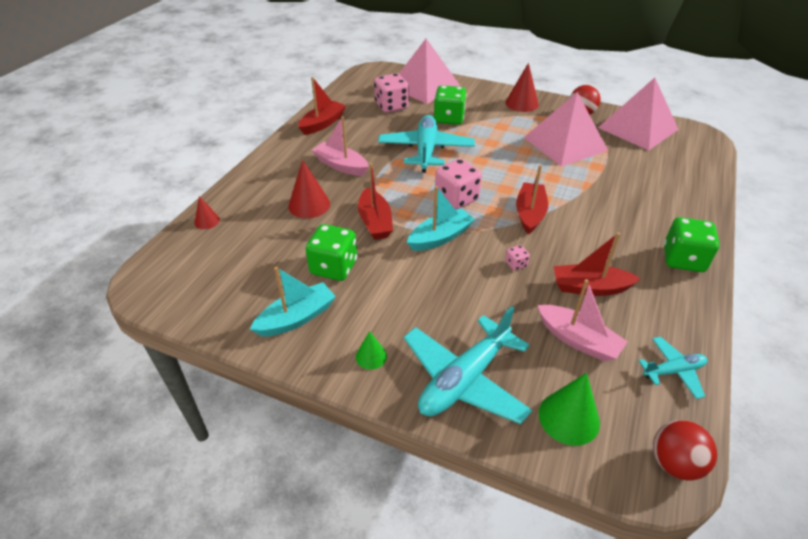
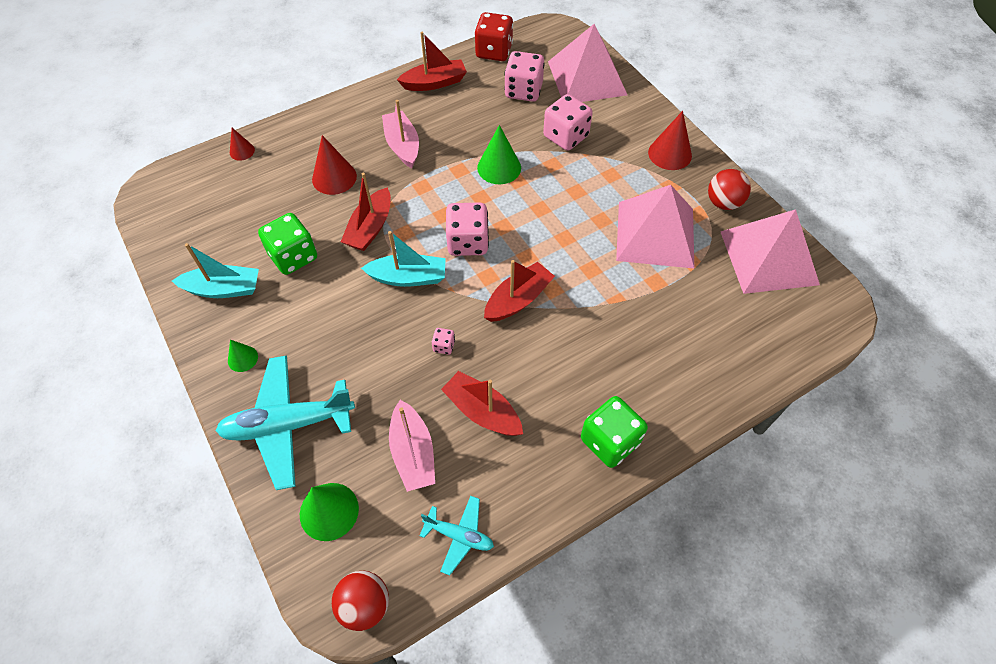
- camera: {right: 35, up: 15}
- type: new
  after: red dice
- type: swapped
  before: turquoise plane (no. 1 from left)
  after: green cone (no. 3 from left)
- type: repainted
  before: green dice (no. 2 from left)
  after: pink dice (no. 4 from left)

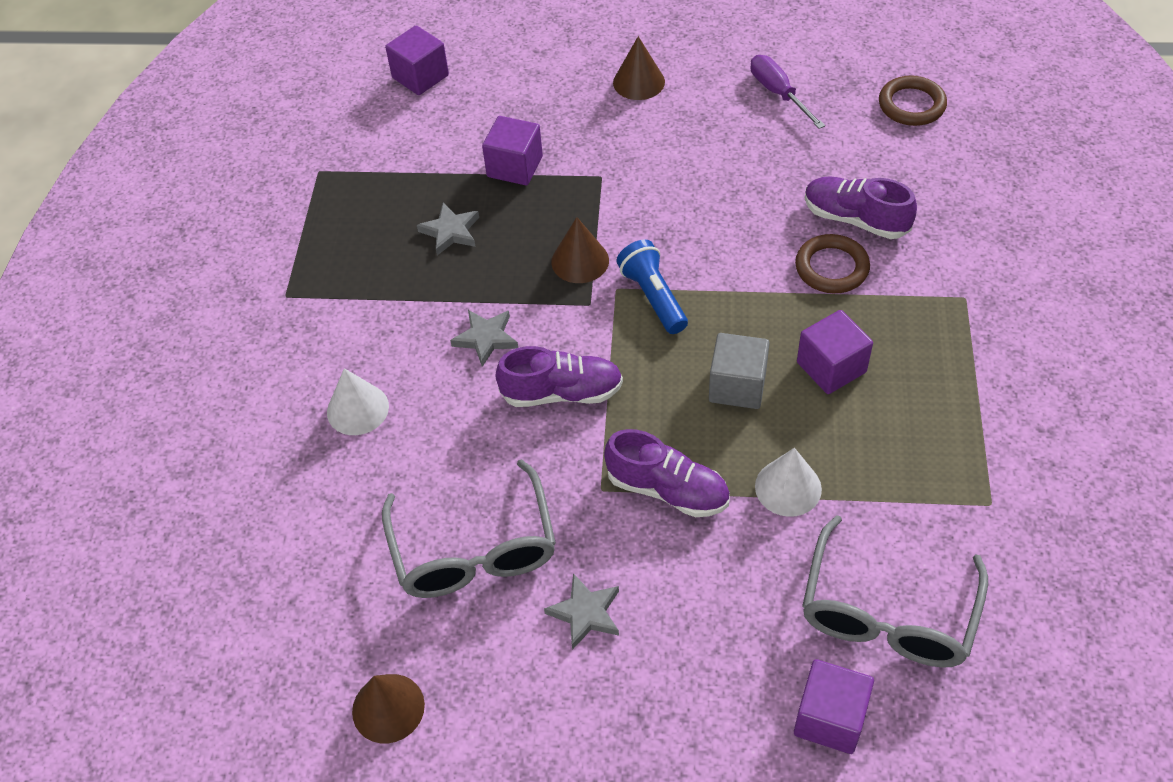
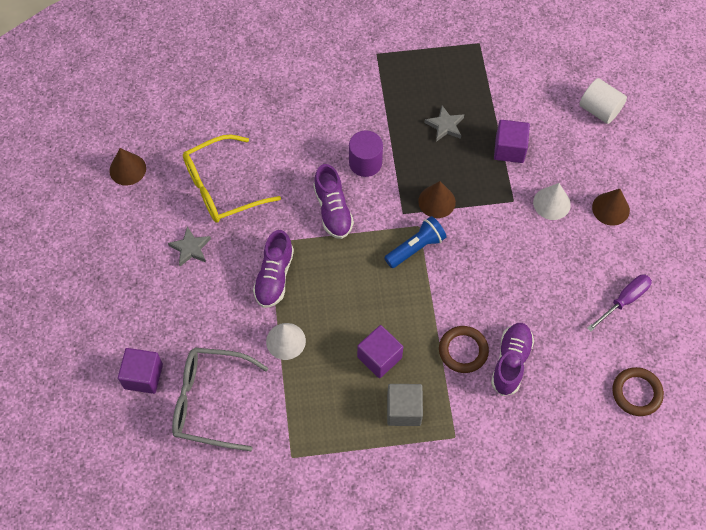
- camera: {right: 75, up: 10}
- type: gone
  before: purple cube (no. 1 from left)
- type: new
  after: white cylinder
- type: shifted
  before: white cone (no. 1 from left in the first image)
  after: white cone (no. 2 from left)
- type: shifted
  before: grey cube
- type: swapped
  before: grey star (no. 2 from left)
  after: purple cylinder
- type: repainted
  before: grey glasses (no. 1 from left)
  after: yellow glasses

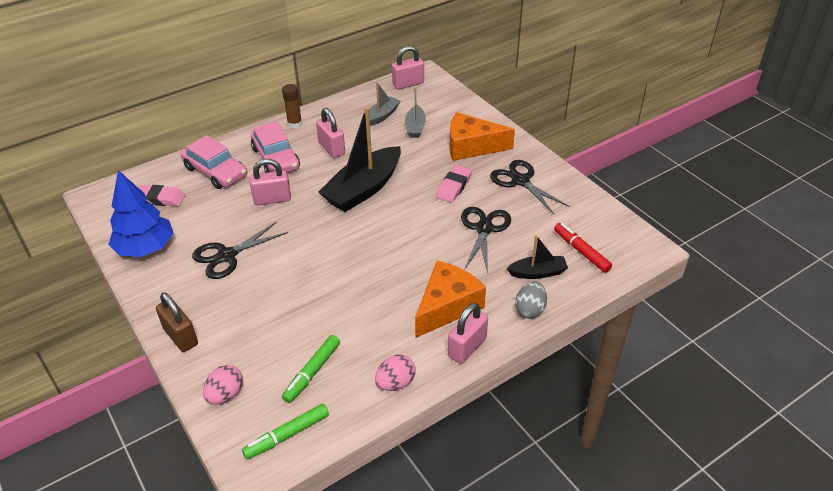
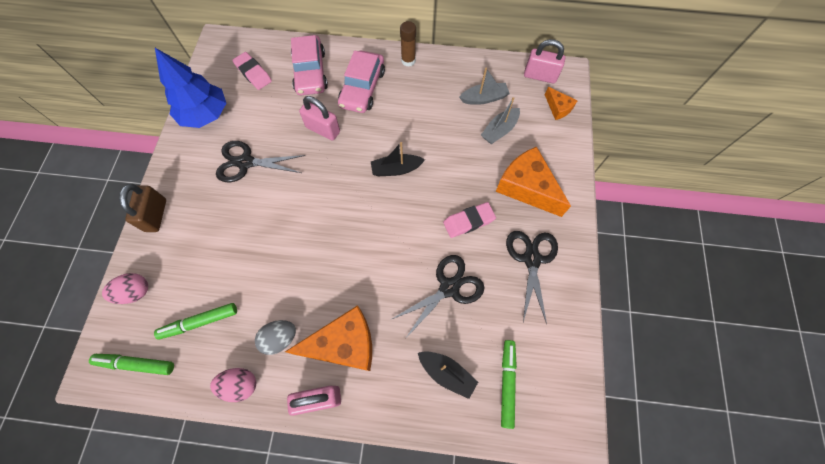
- camera: {right: 40, up: 25}
- type: gone
  before: pink padlock (no. 2 from left)
- type: new
  after: orange cheese (no. 3 from left)
- type: shifted
  before: grey egg
- type: repainted
  before: red marker
  after: green marker (no. 3 from left)
- type: scaled
  before: black boat (no. 1 from left)
  scale: 0.51

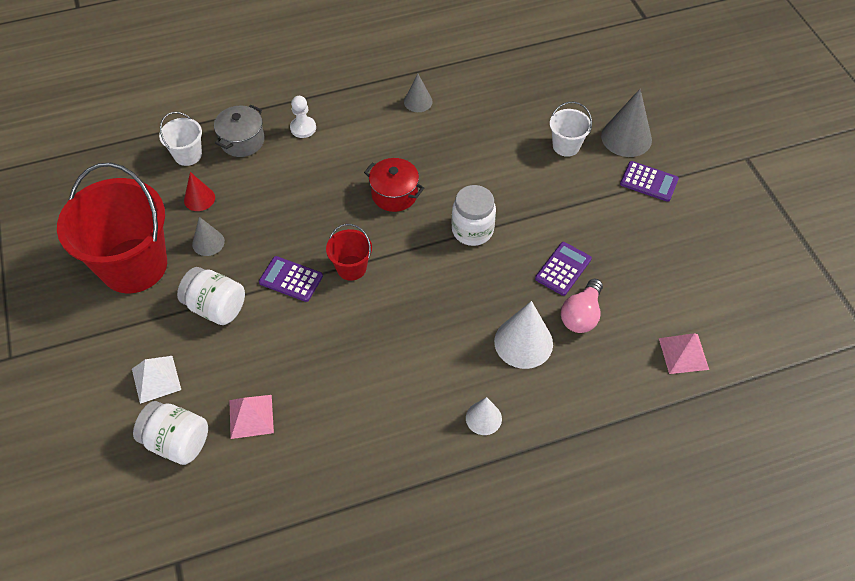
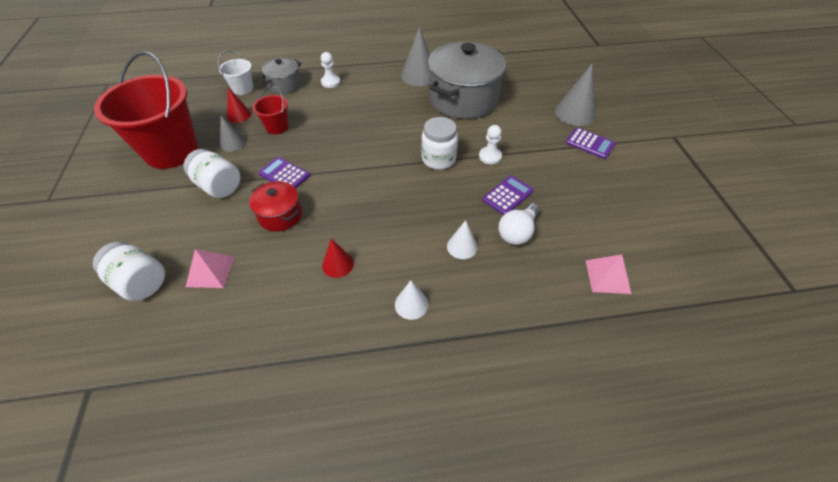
- camera: {right: 10, up: -5}
- type: gone
  before: white pyramid
- type: gone
  before: white bucket (no. 2 from left)
- type: new
  after: red cone (no. 2 from left)
- type: new
  after: grey pot (no. 2 from left)
- type: new
  after: white pawn (no. 2 from left)
- type: shifted
  before: red bucket (no. 2 from left)
- type: shifted
  before: red pot
- type: repainted
  before: pink light bulb
  after: white light bulb
- type: scaled
  before: grey cone (no. 2 from left)
  scale: 1.7
- type: scaled
  before: white cone (no. 2 from left)
  scale: 0.59

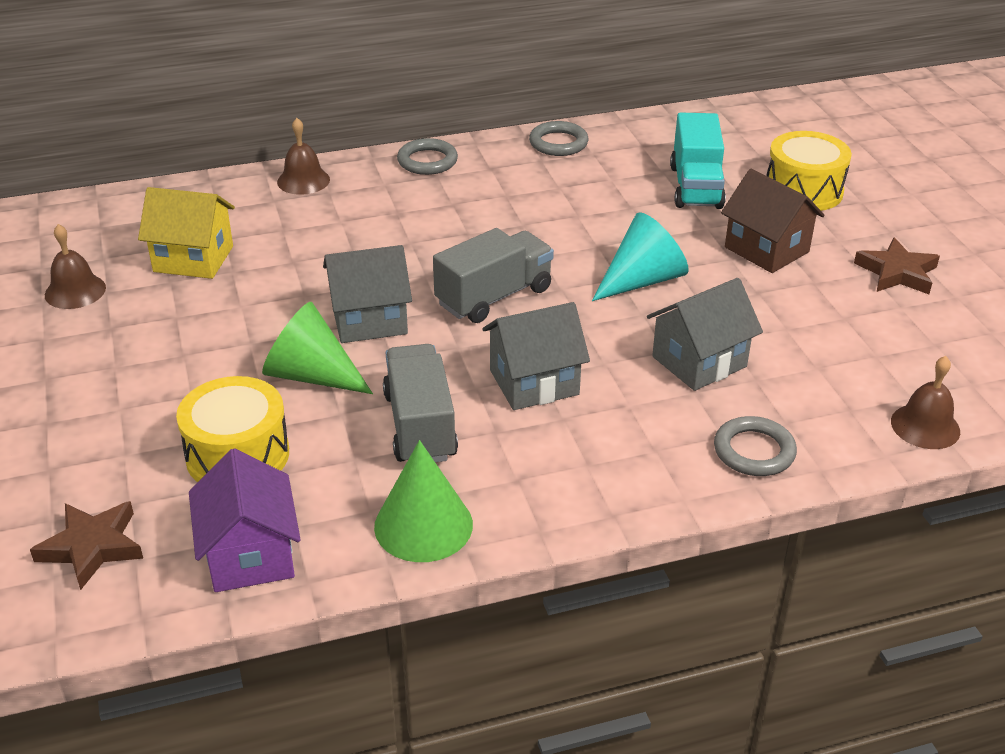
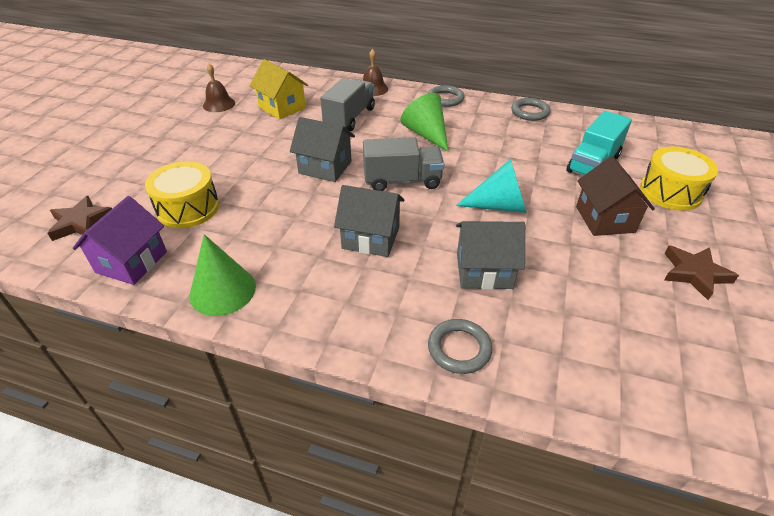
- camera: {right: 35, up: 5}
- type: gone
  before: brown bell (no. 3 from left)
- type: shifted
  before: green cone (no. 1 from left in the first image)
  after: green cone (no. 2 from left)
- type: shifted
  before: grey truck (no. 1 from left)

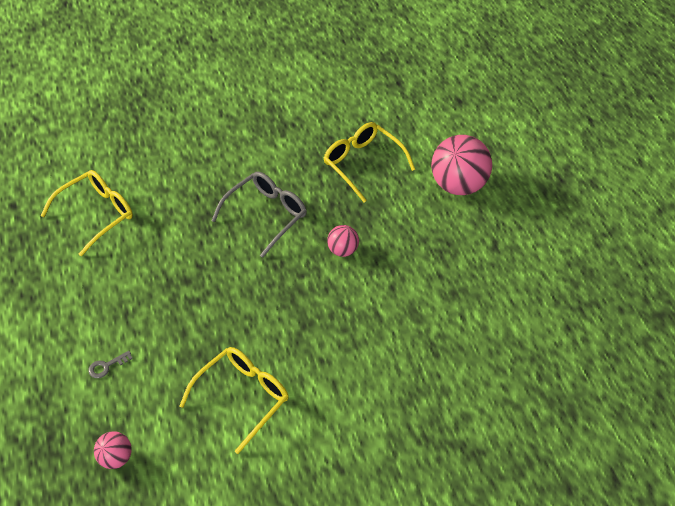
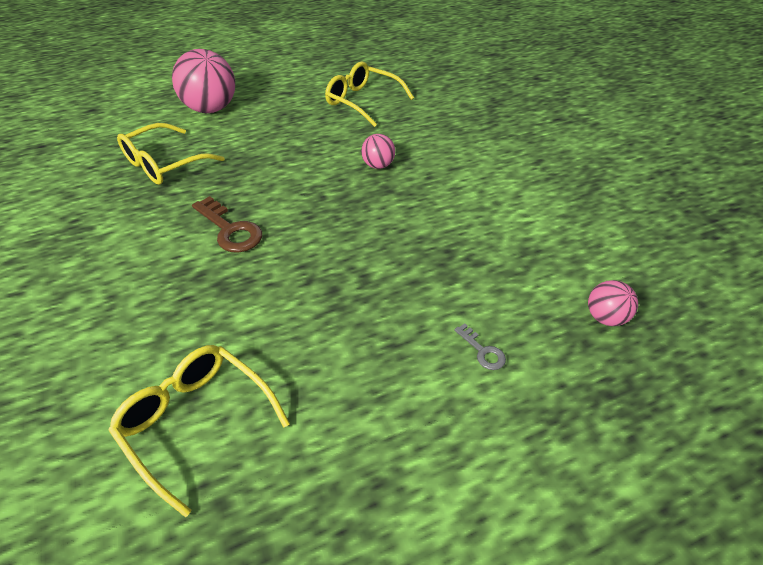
- camera: {right: -95, up: -5}
- type: shifted
  before: yellow glasses (no. 2 from left in the first image)
  after: yellow glasses (no. 3 from left)
- type: shifted
  before: pink ball (no. 2 from left)
- type: swapped
  before: grey glasses
  after: brown key

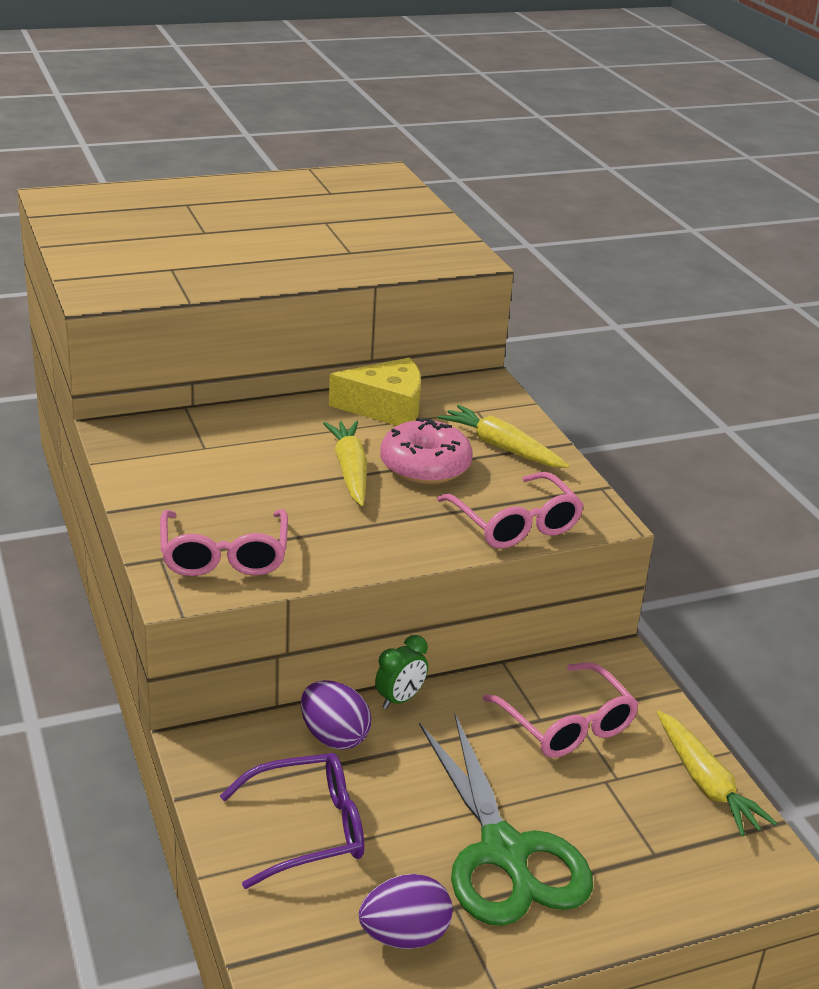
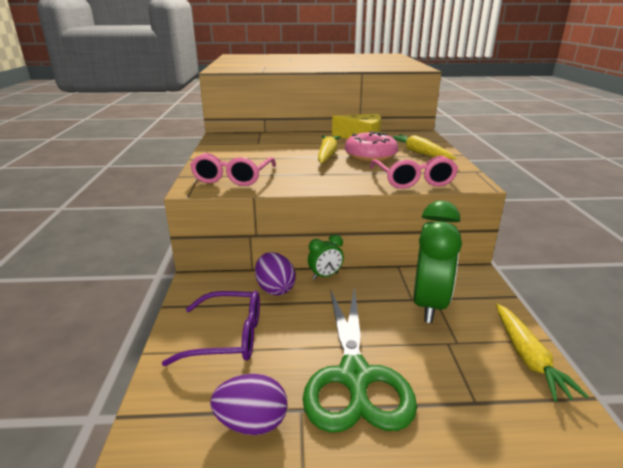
- camera: {right: 20, up: -5}
- type: swapped
  before: pink glasses (no. 3 from left)
  after: green clock (no. 2 from left)

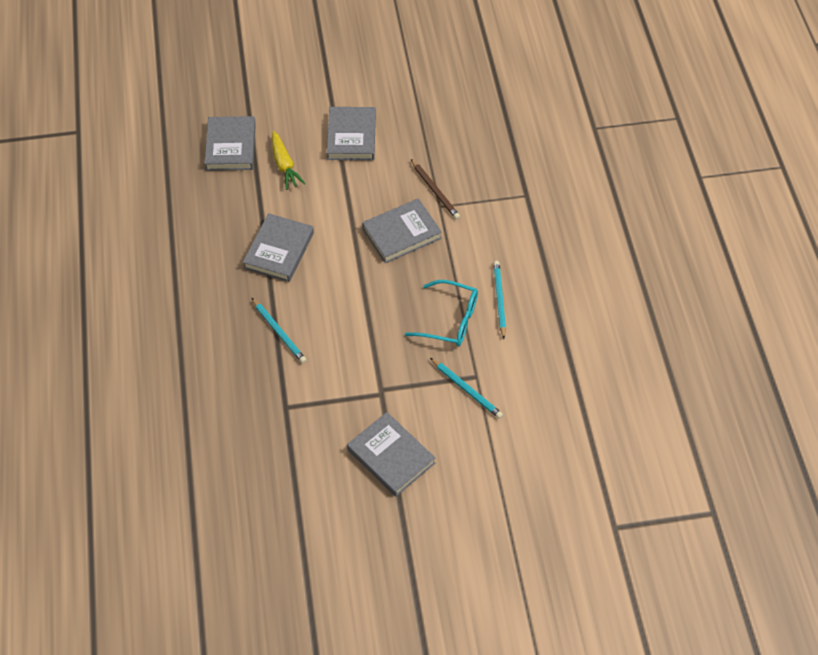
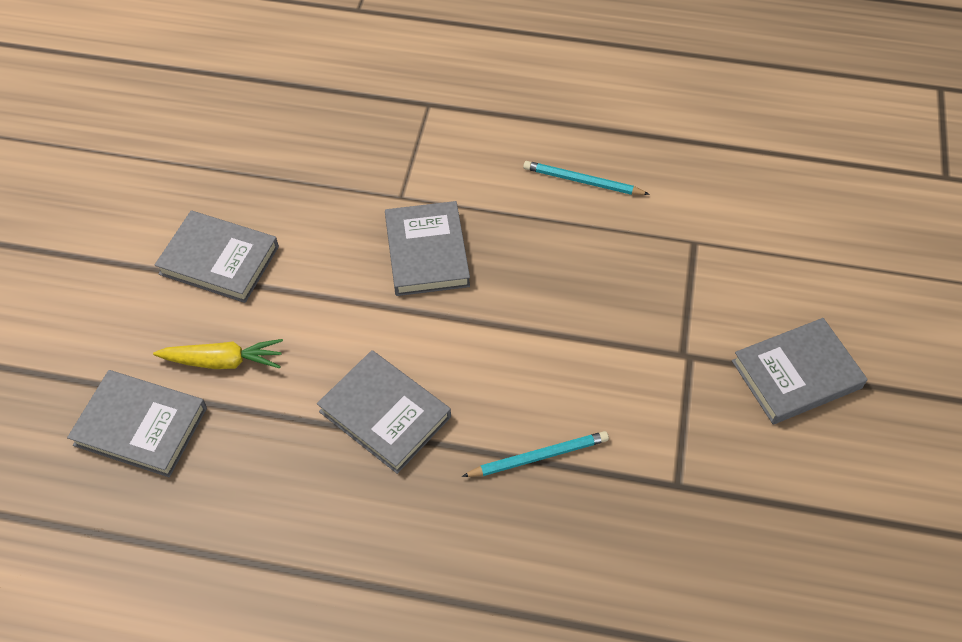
- camera: {right: -70, up: 0}
- type: gone
  before: turquoise glasses
- type: gone
  before: brown pencil
- type: gone
  before: turquoise pencil (no. 2 from left)

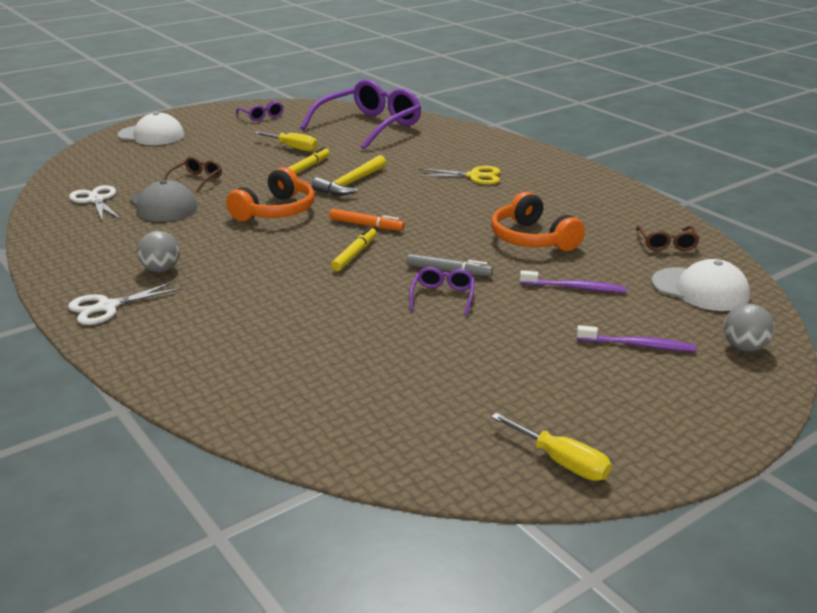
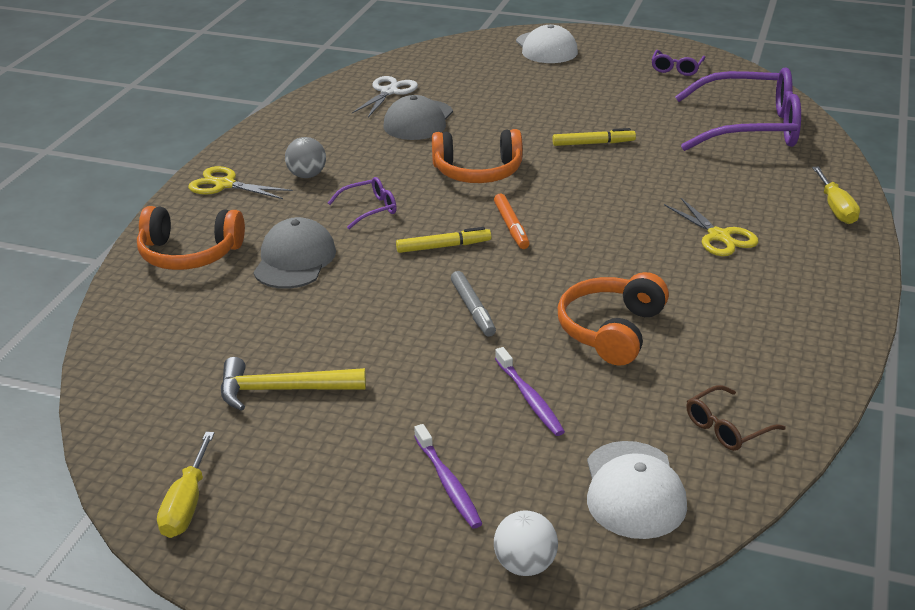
- camera: {right: 55, up: 5}
- type: gone
  before: brown glasses (no. 1 from left)
- type: new
  after: orange headphones (no. 1 from left)
- type: new
  after: grey cap (no. 1 from left)
- type: shifted
  before: yellow screwdriver (no. 1 from left in the first image)
  after: yellow screwdriver (no. 2 from left)
- type: shifted
  before: yellow hammer
- type: shifted
  before: purple glasses (no. 3 from left in the first image)
  after: purple glasses (no. 1 from left)
- type: repainted
  before: white scissors (no. 2 from left)
  after: yellow scissors (no. 1 from left)
- type: repainted
  before: grey ball (no. 2 from left)
  after: white ball

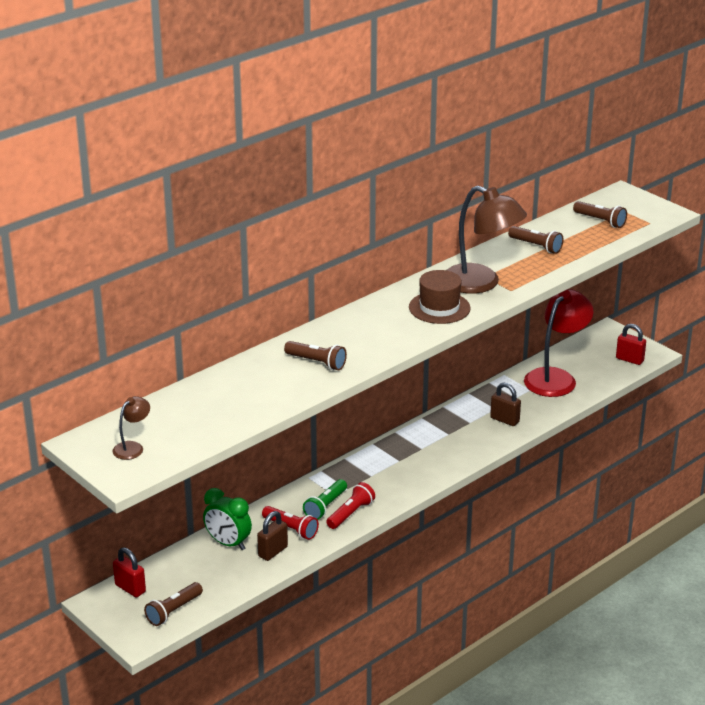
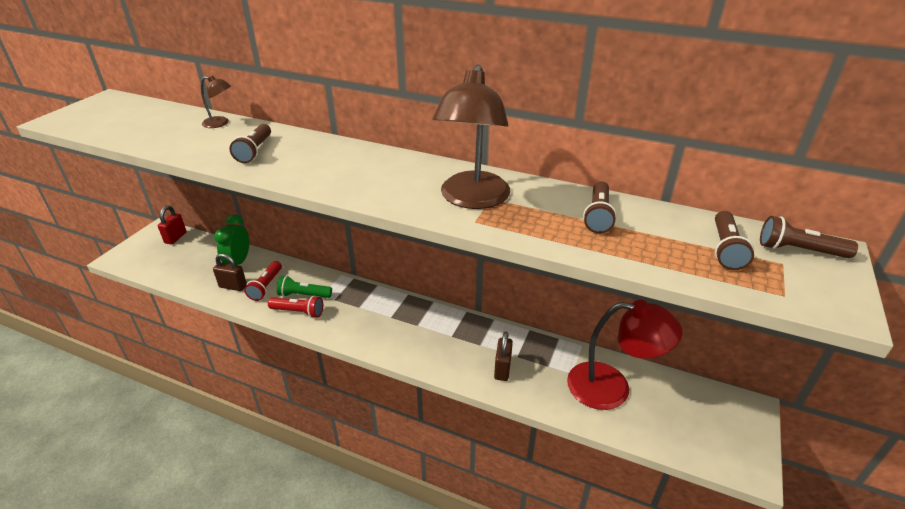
- camera: {right: 65, up: 5}
- type: gone
  before: brown hat
- type: gone
  before: red padlock (no. 2 from left)
- type: shifted
  before: brown lamp (no. 1 from left)
- type: shifted
  before: brown flashlight (no. 1 from left in the first image)
  after: brown flashlight (no. 4 from left)

